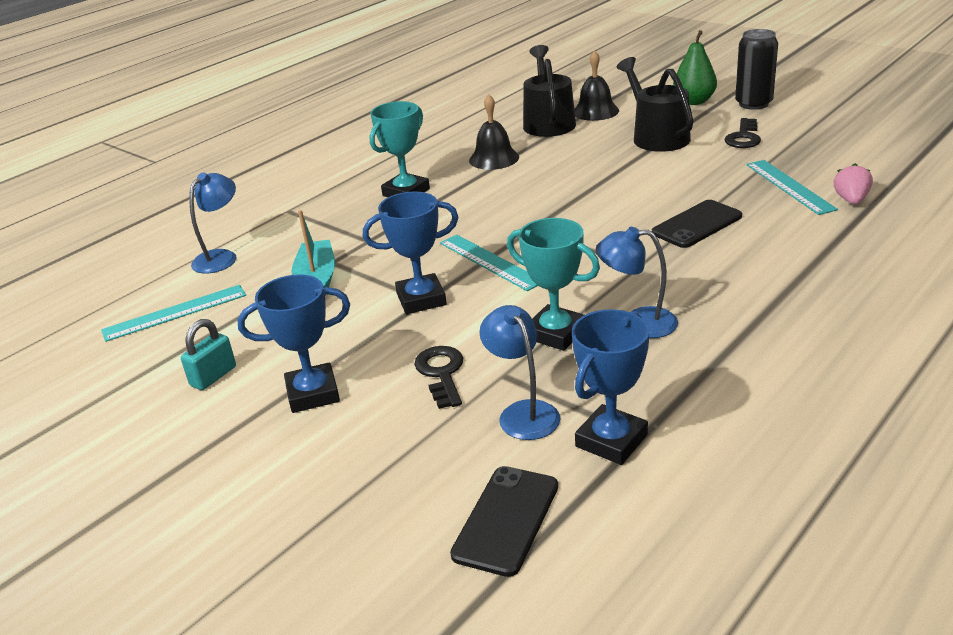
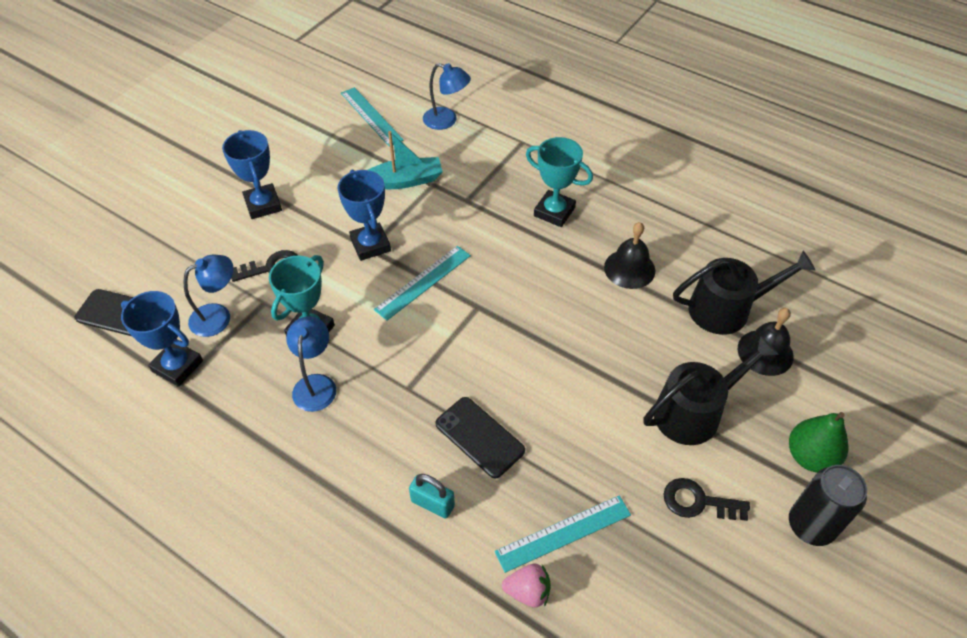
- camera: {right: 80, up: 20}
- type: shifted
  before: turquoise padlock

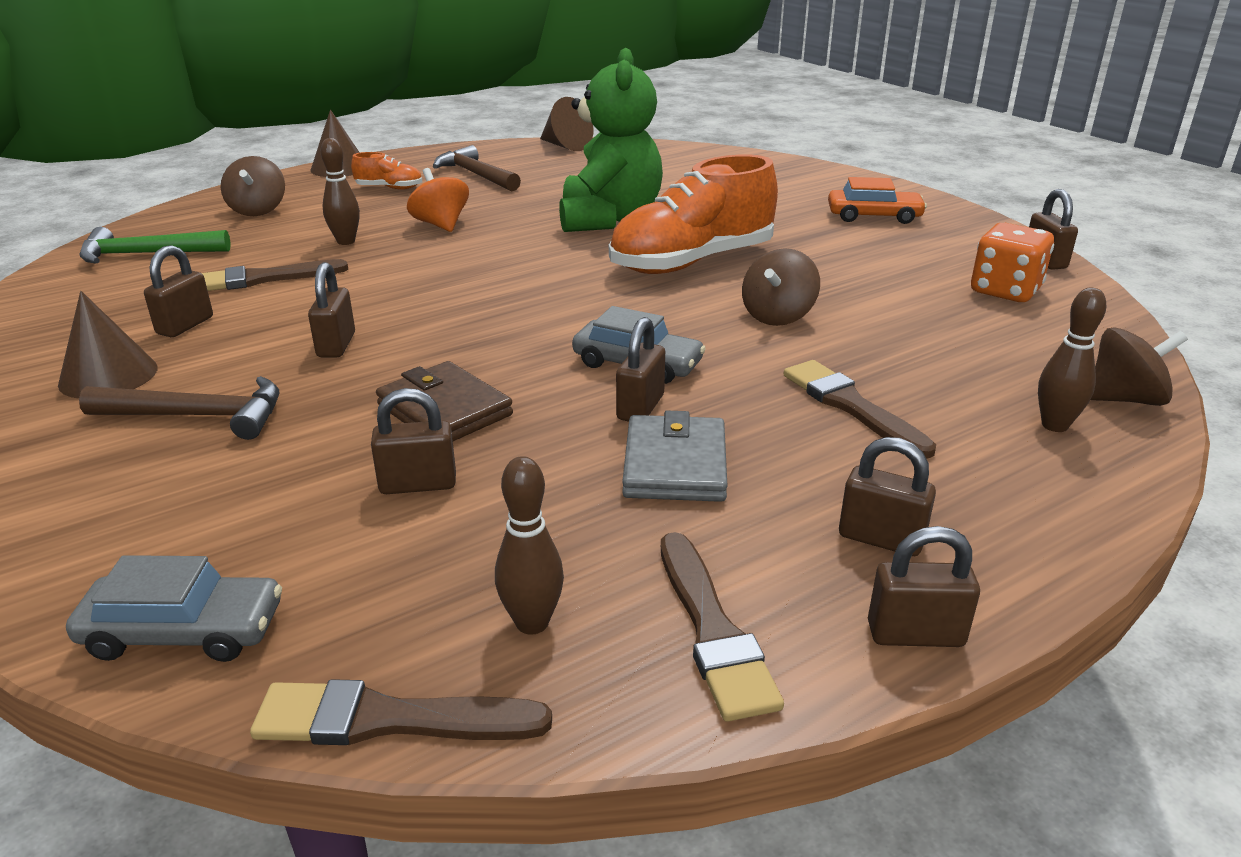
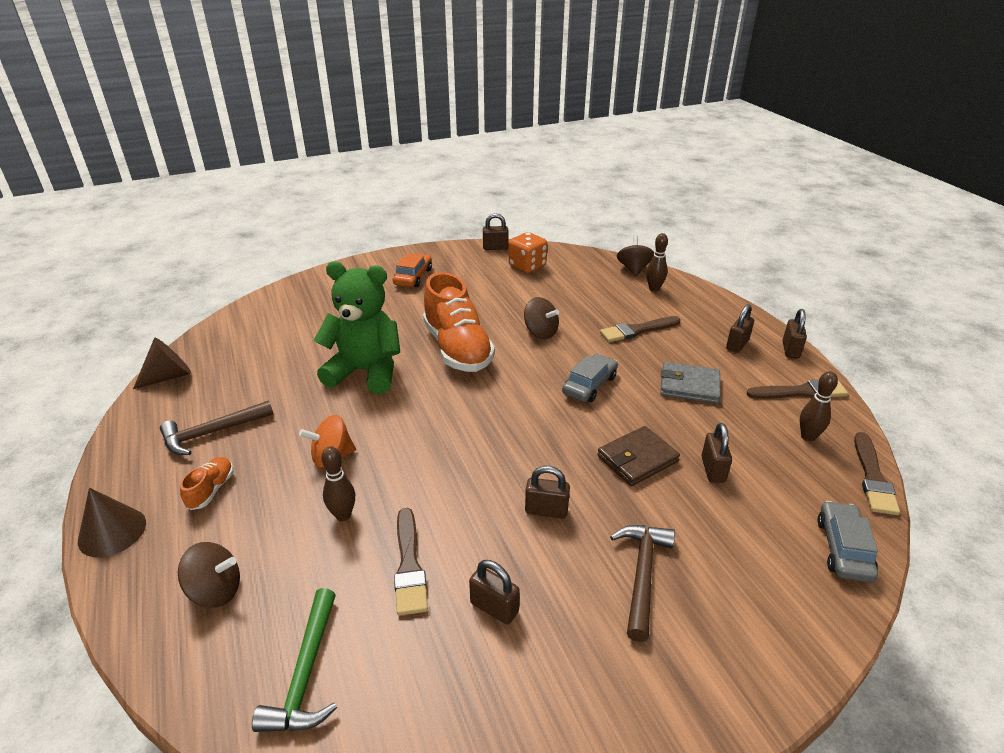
- camera: {right: -80, up: 5}
- type: gone
  before: brown cone (no. 1 from left)
- type: gone
  before: brown padlock (no. 4 from left)

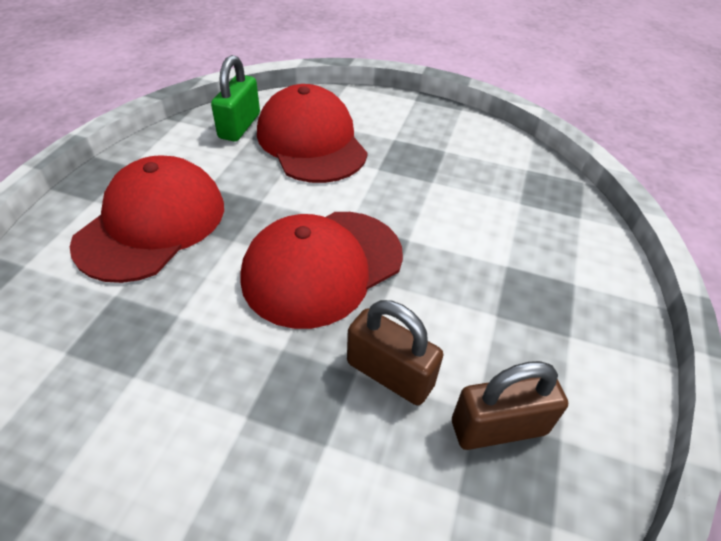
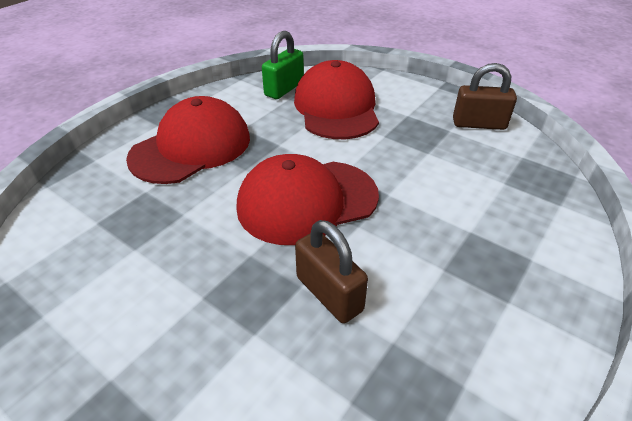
- camera: {right: 20, up: -5}
- type: shifted
  before: brown padlock (no. 2 from left)

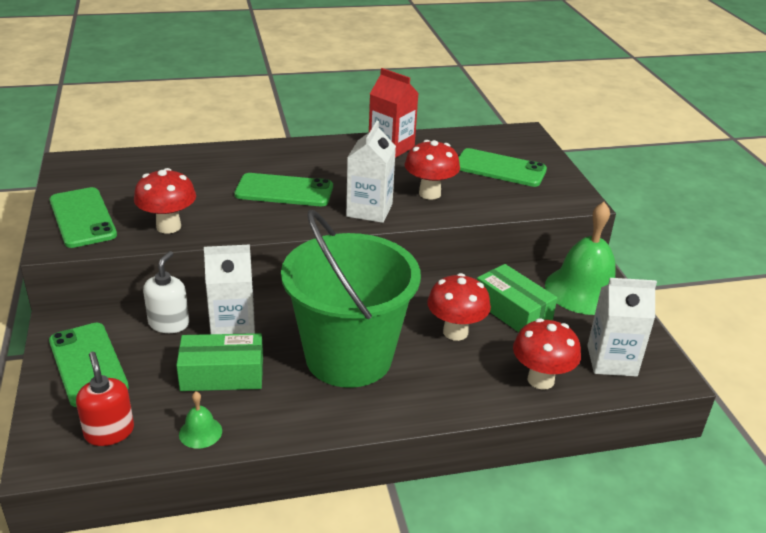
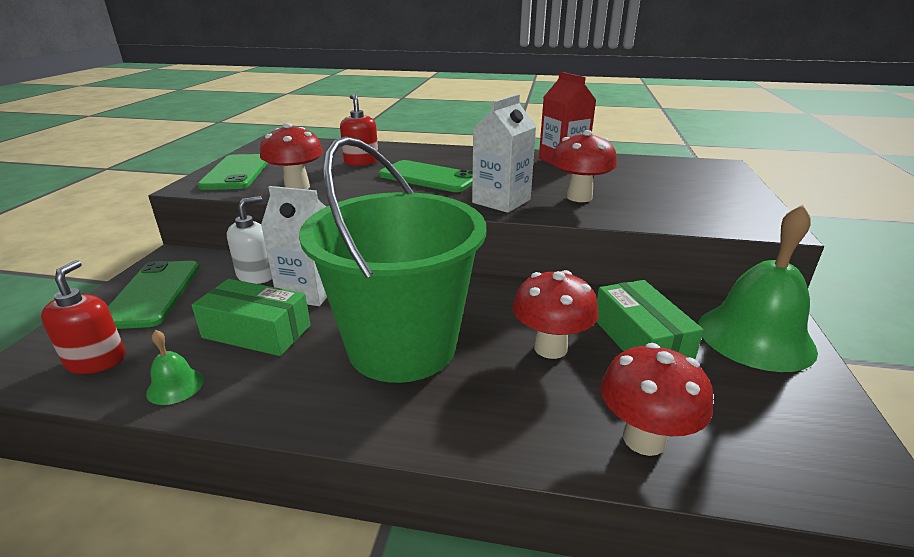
- camera: {right: 25, up: -5}
- type: gone
  before: green phone (no. 4 from left)
- type: gone
  before: white carton (no. 3 from left)
- type: new
  after: red soap dispenser (no. 2 from left)

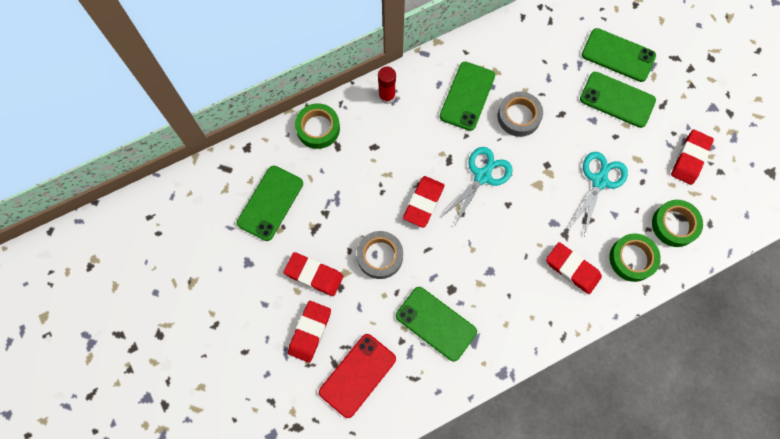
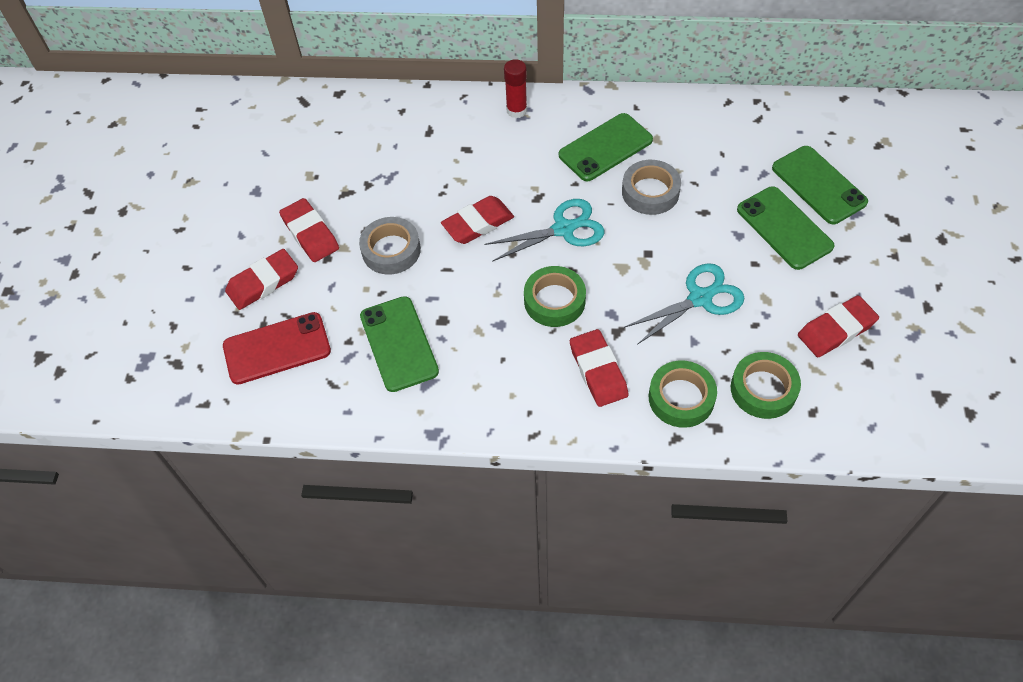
- camera: {right: 35, up: -15}
- type: gone
  before: green phone (no. 1 from left)
- type: shifted
  before: green tape (no. 1 from left)

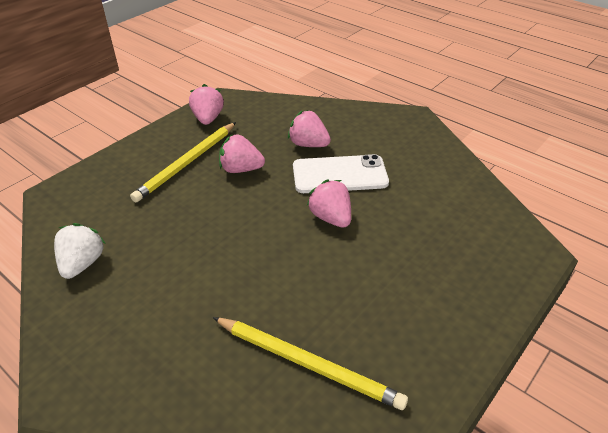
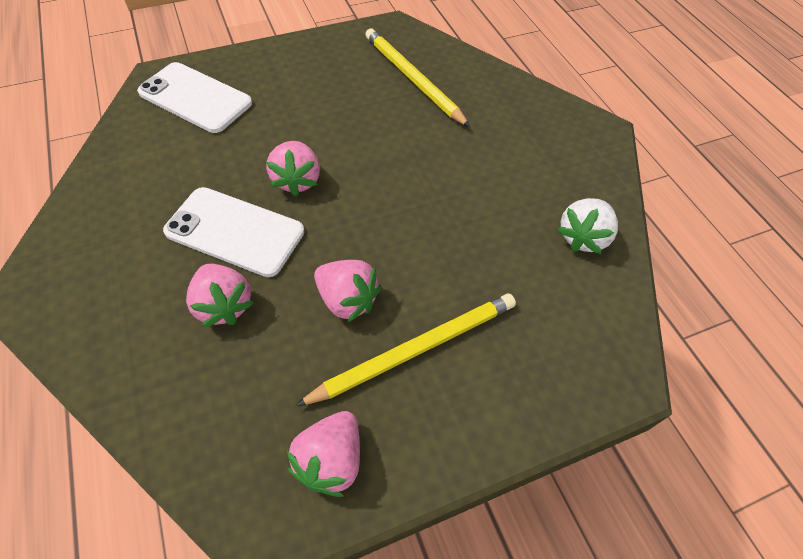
- camera: {right: -155, up: 15}
- type: new
  after: white phone (no. 1 from left)

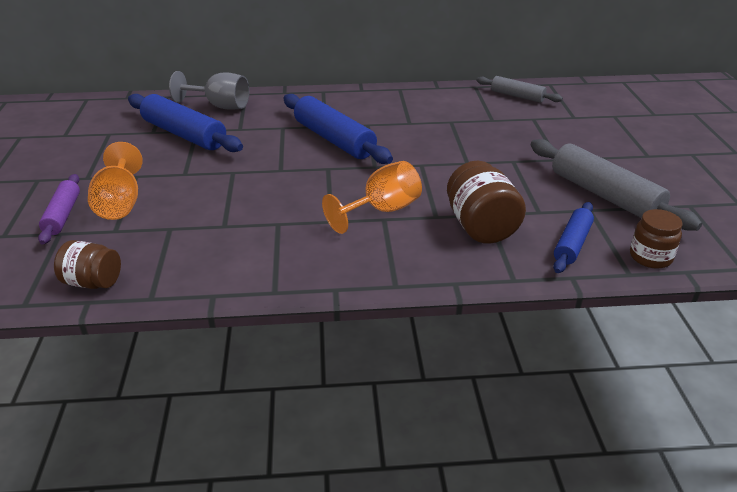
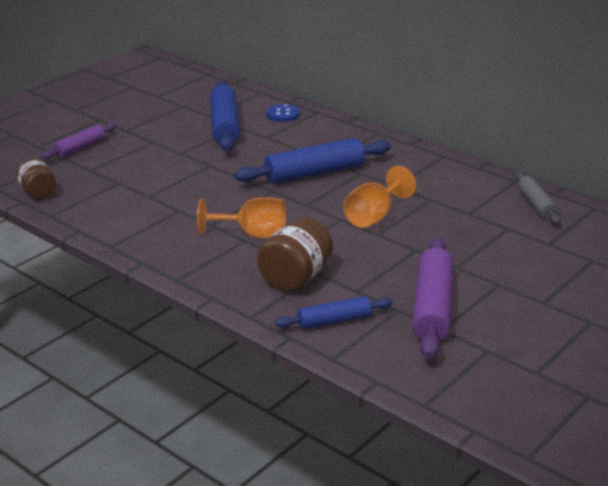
- camera: {right: 45, up: -5}
- type: gone
  before: brown jar (no. 3 from left)
- type: shifted
  before: orange goblet (no. 1 from left in the first image)
  after: orange goblet (no. 2 from left)
- type: swapped
  before: grey goblet
  after: blue button
- type: repainted
  before: grey rolling pin (no. 2 from left)
  after: purple rolling pin (no. 2 from left)
- type: rotated
  before: blue rolling pin (no. 2 from left)
  turn: 60

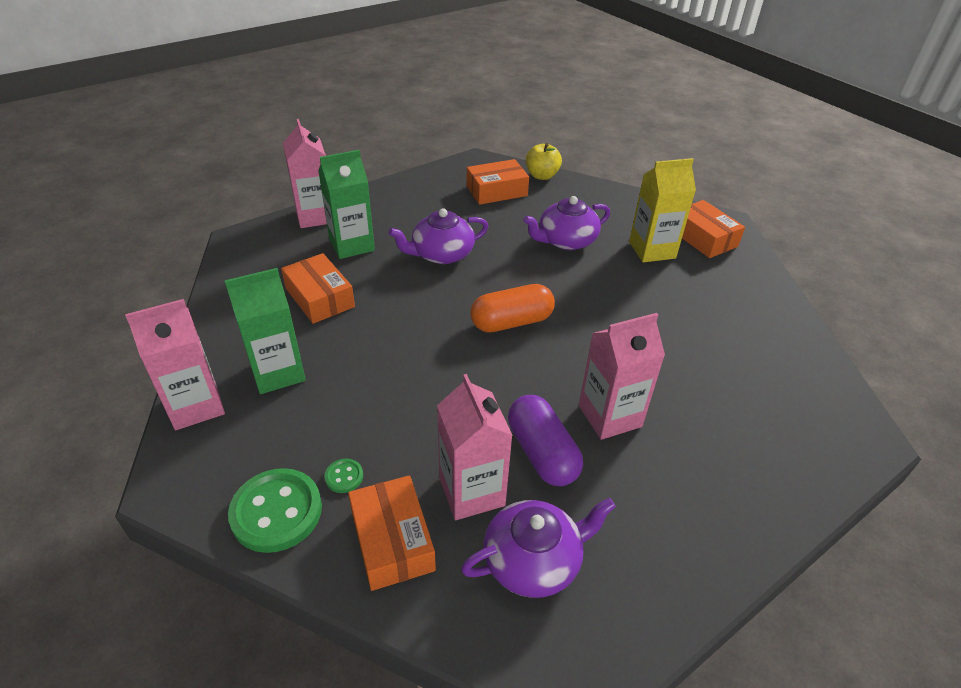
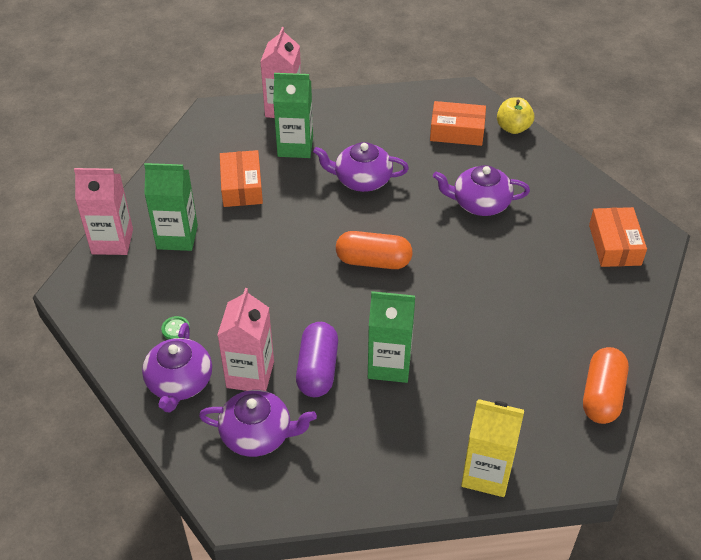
- camera: {right: 30, up: 5}
- type: gone
  before: green button (no. 1 from left)
- type: new
  after: orange capsule (no. 2 from left)
- type: shifted
  before: yellow carton
- type: swapped
  before: orange box (no. 2 from left)
  after: purple teapot (no. 1 from left)
- type: repainted
  before: pink carton (no. 4 from left)
  after: green carton (no. 3 from left)

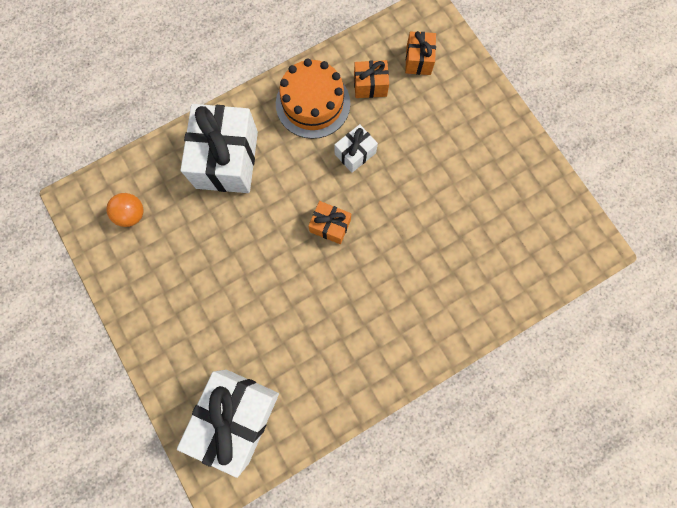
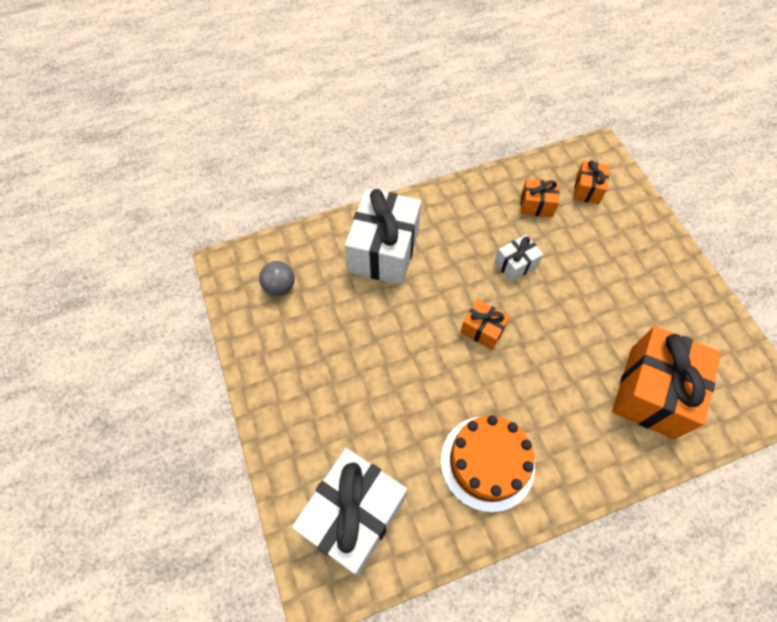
- camera: {right: 10, up: -15}
- type: new
  after: orange gift (no. 4 from left)
- type: shifted
  before: orange cake
- type: repainted
  before: orange ball
  after: grey ball

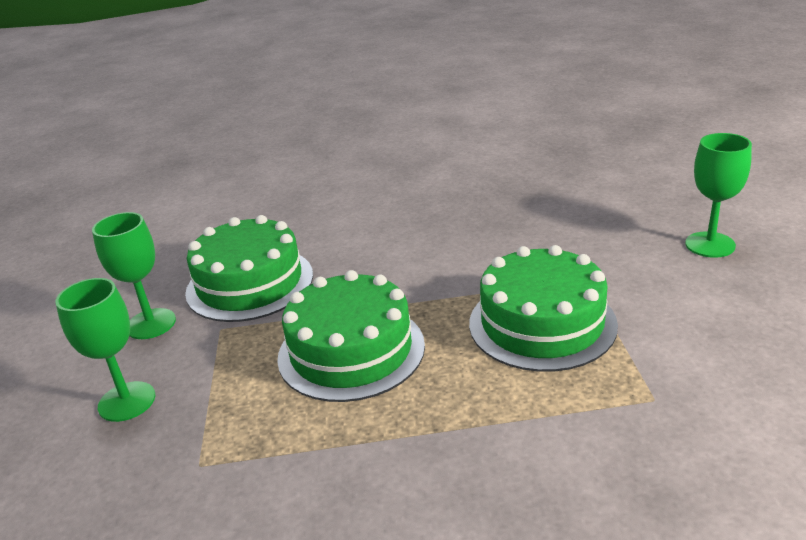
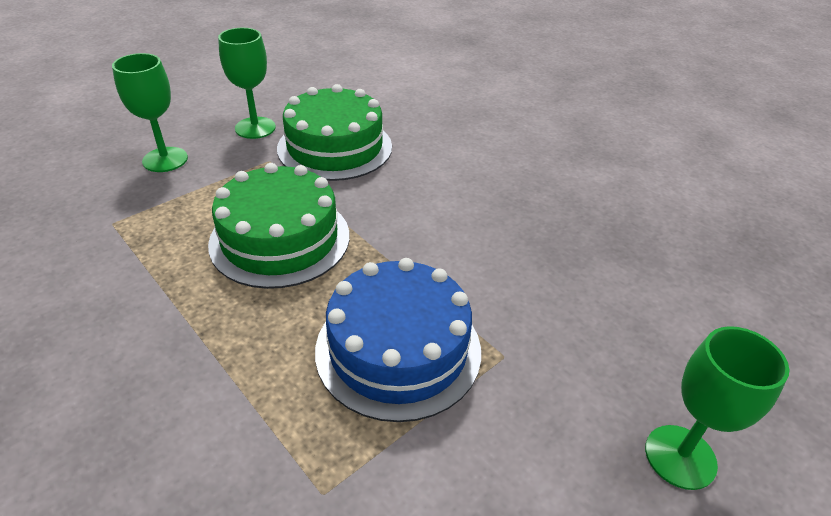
- camera: {right: 50, up: 10}
- type: repainted
  before: green cake (no. 3 from left)
  after: blue cake

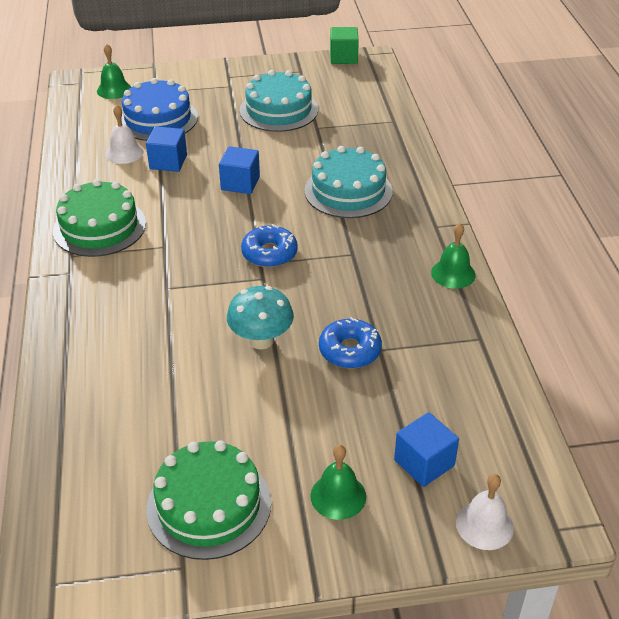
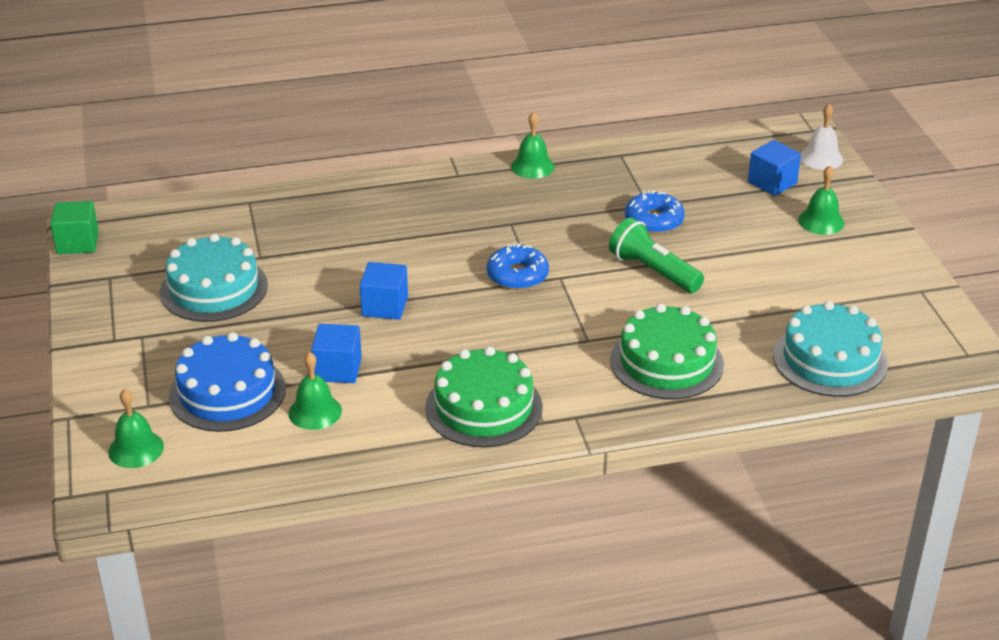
- camera: {right: -95, up: -5}
- type: shifted
  before: green cake (no. 2 from left)
- type: shifted
  before: turquoise cake (no. 2 from left)
- type: swapped
  before: turquoise mushroom
  after: green flashlight
- type: repainted
  before: white bell (no. 1 from left)
  after: green bell (no. 2 from left)

